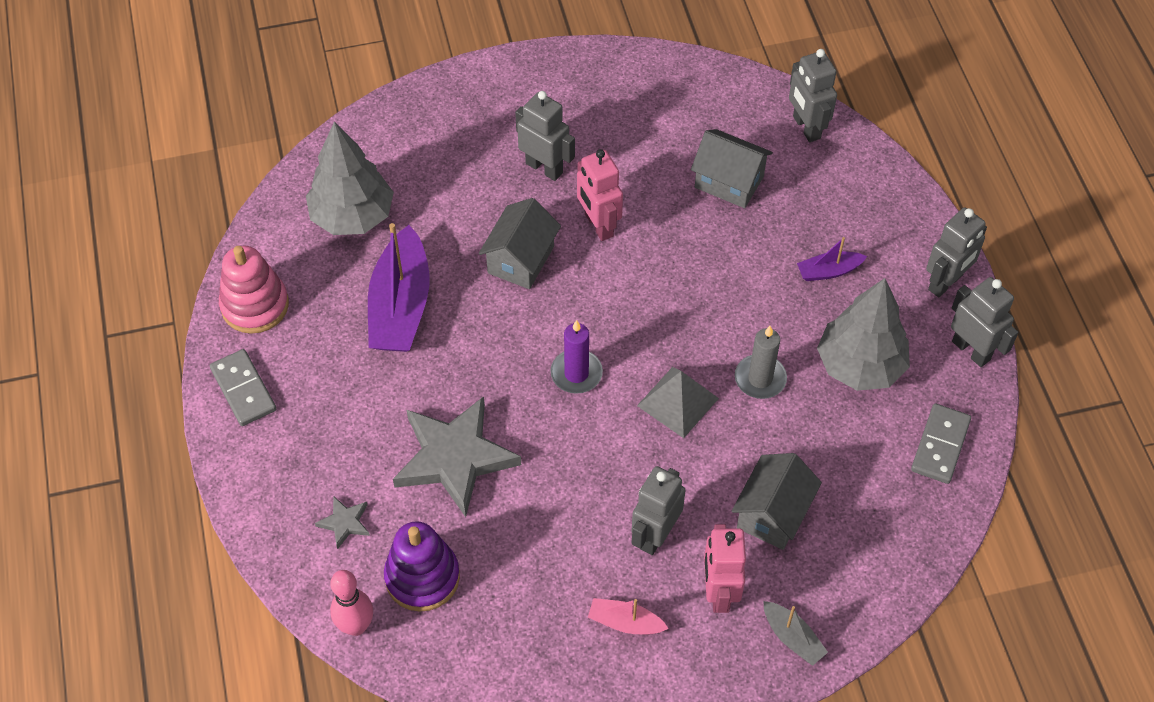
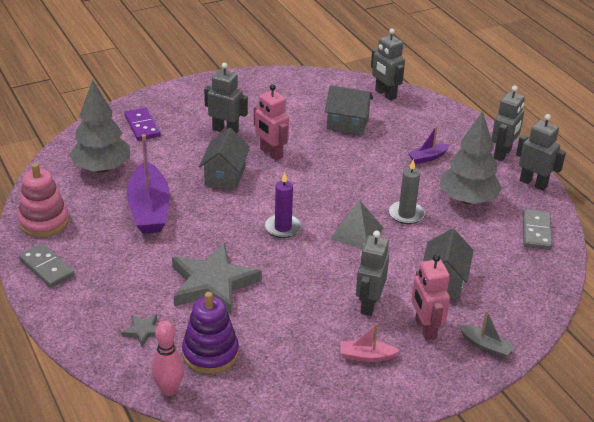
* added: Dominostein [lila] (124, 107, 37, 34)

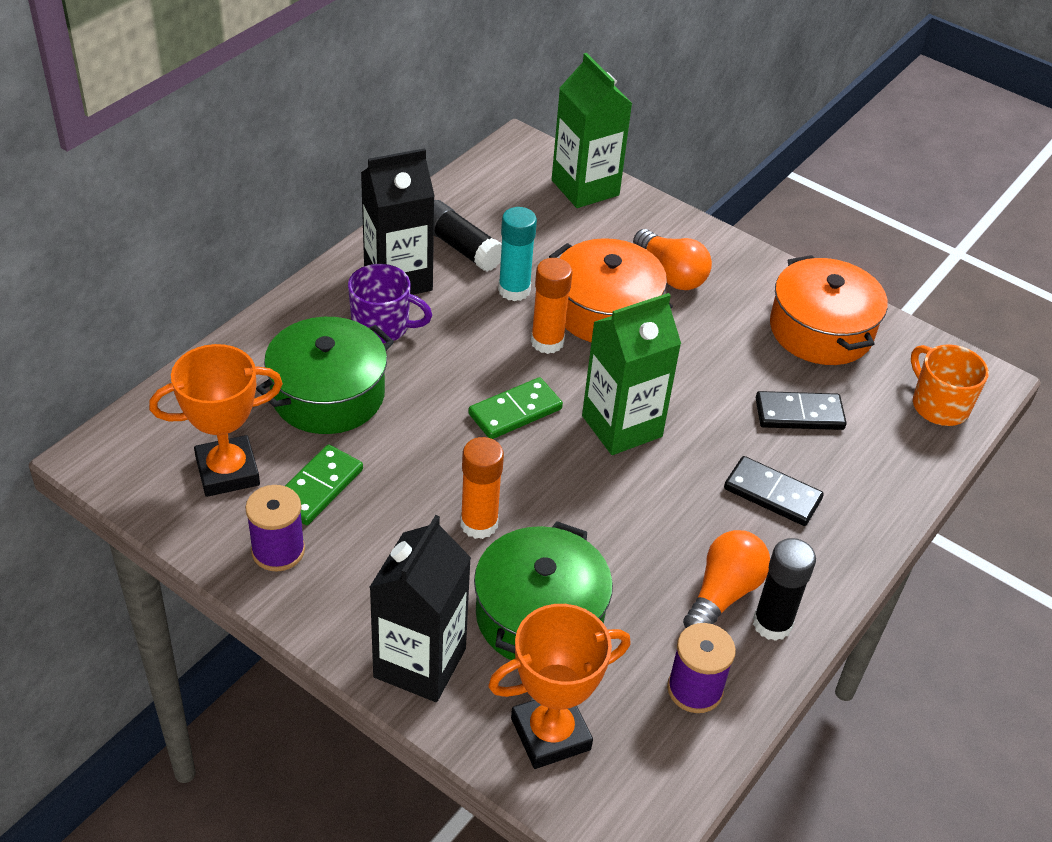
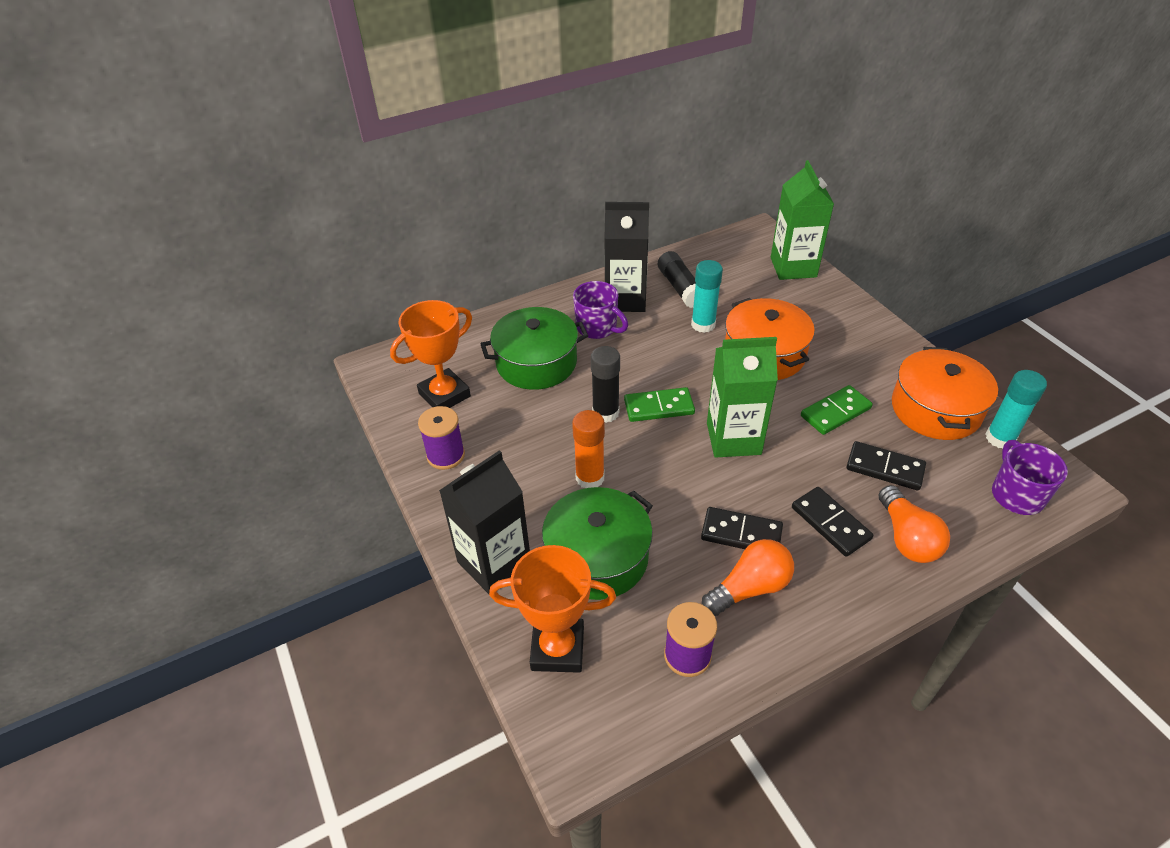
* turned: Pokal [orange] (149, 344, 134, 153) = (390, 300, 82, 108) 45 degrees counterclockwise
* moved: Klebestift [schwarz] (753, 538, 63, 103) to (591, 346, 29, 77)
* added: Dominostein [schwarz] (701, 507, 82, 42)
* moved: Dominostein [grün] (285, 444, 78, 81) to (801, 385, 72, 50)
* moved: Glühbirne [orange] (633, 229, 79, 61) to (879, 485, 71, 78)
* added: Klebestift [türkis] (986, 370, 61, 78)
* recoloured: Tasse [orange] (911, 344, 78, 82) to Tasse [lila] (992, 440, 76, 75)
* removed: Klebestift [orange] (531, 258, 41, 96)

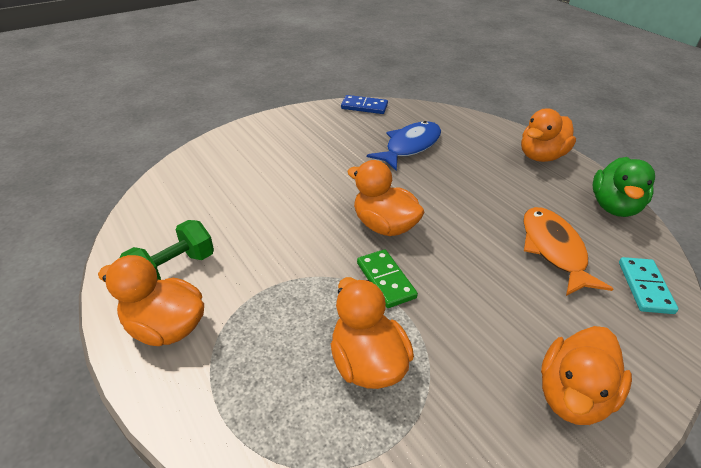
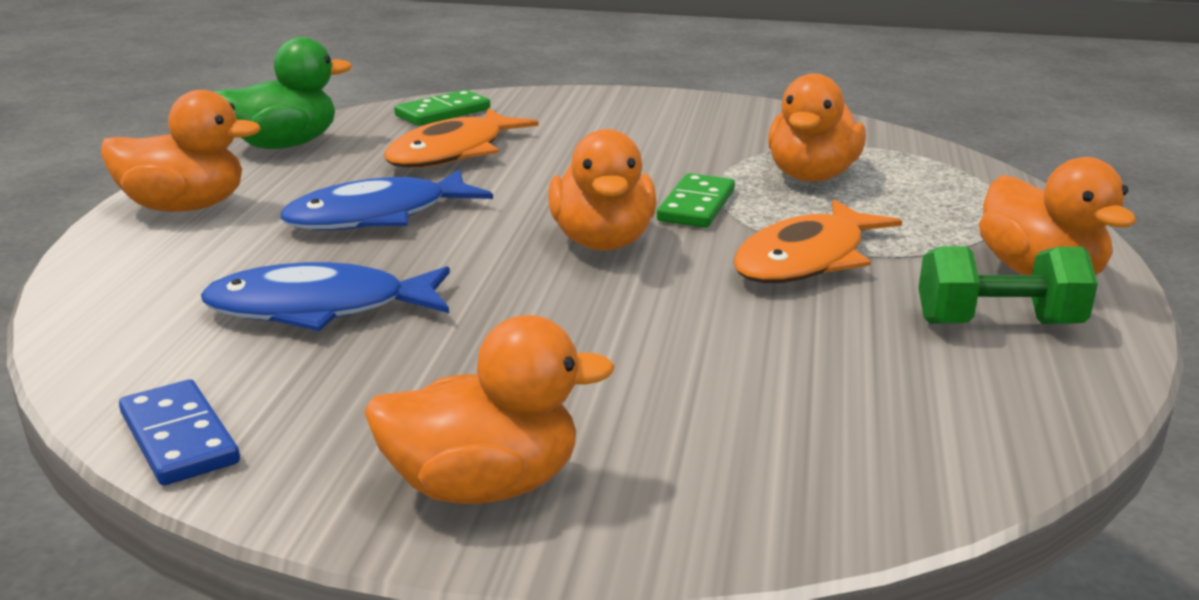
* added: Fisch [blau] (280, 169, 213, 61)
* moved: Ente [orange] (541, 326, 91, 99) to (364, 315, 251, 189)
* recoloured: Dominostein [türkis] (619, 257, 59, 57) to Dominostein [grün] (394, 90, 96, 36)
* added: Fisch [orange] (733, 199, 169, 84)

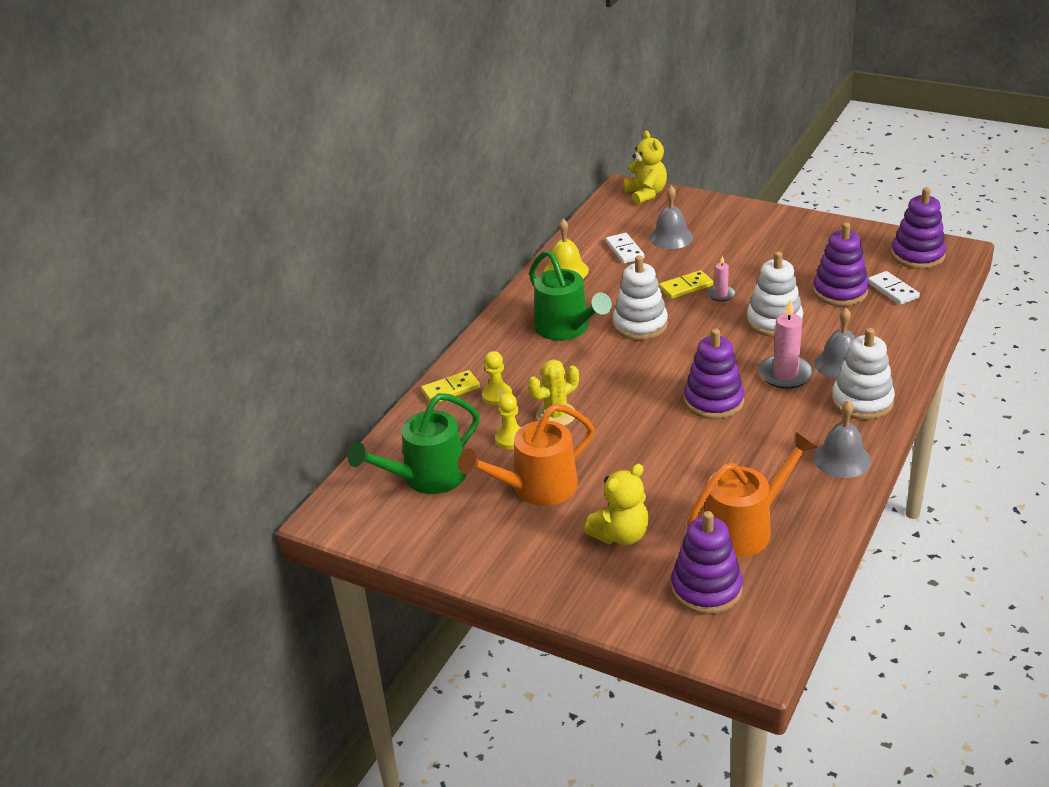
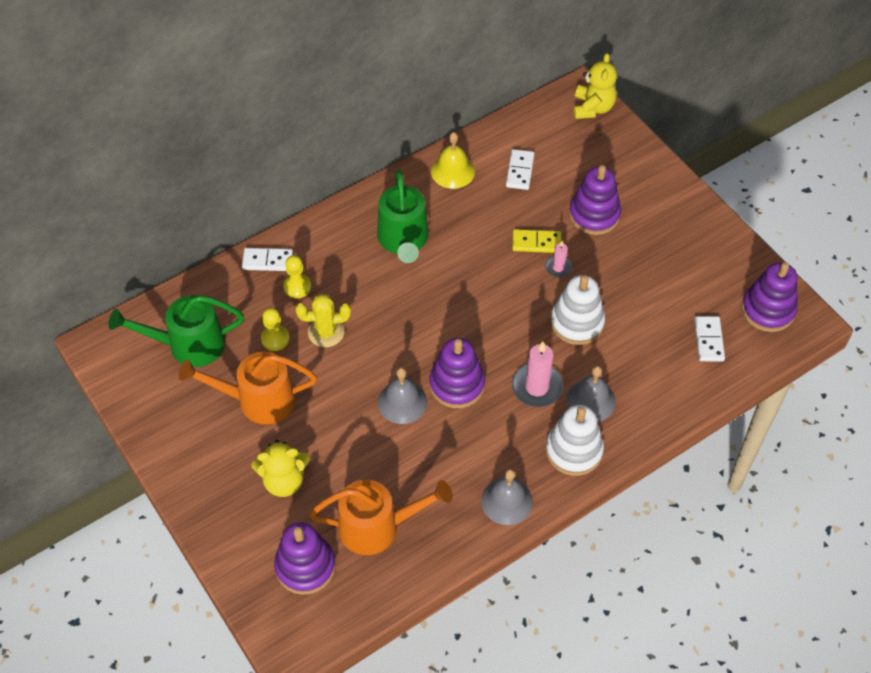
* recoloured: Dominostein [gelb] (421, 370, 59, 33) to Dominostein [weiß] (242, 248, 51, 23)
* moved: Glocke [grau] (649, 186, 44, 63) to (378, 367, 49, 57)
* moved: Stapelspielzeug [lila] (813, 222, 56, 84) to (569, 165, 52, 70)
* removed: Stapelspielzeug [weiß] (613, 255, 55, 85)

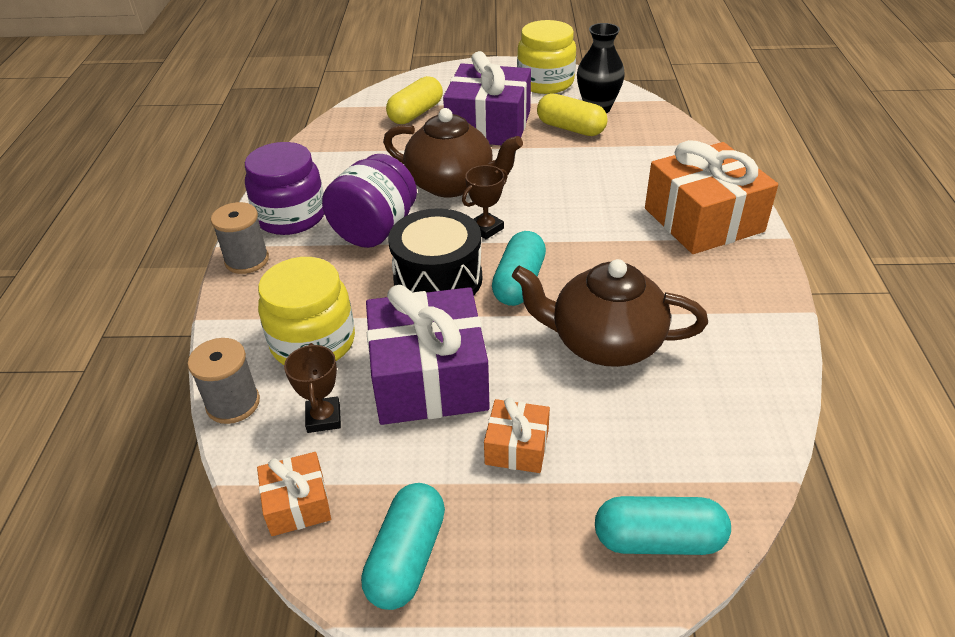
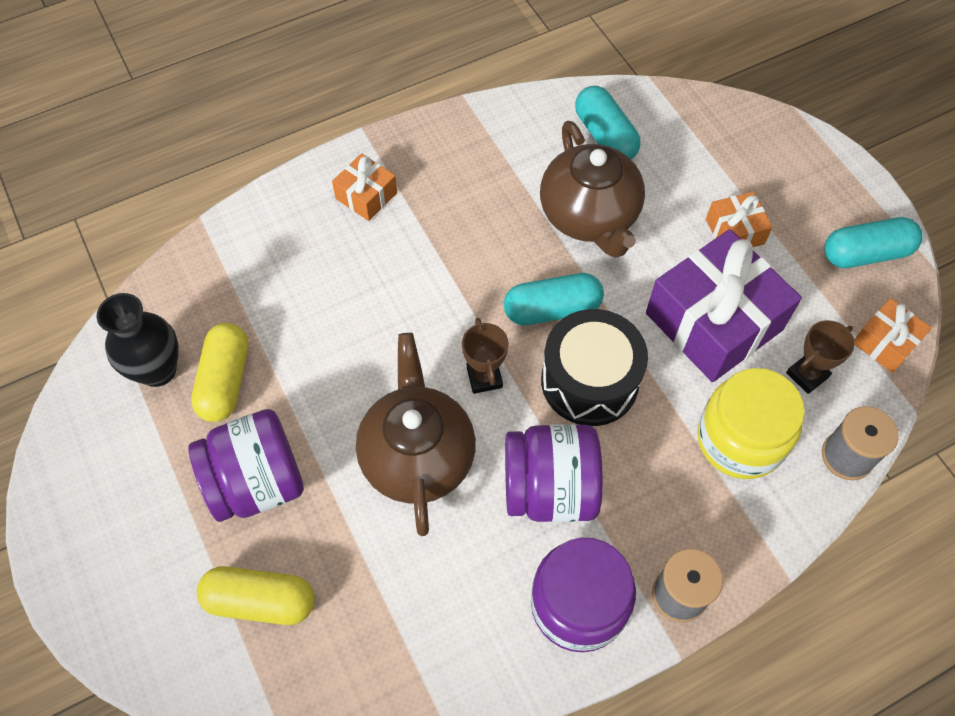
* replaced: Geschenk [lila] (443, 51, 88, 94) to Einmachglas [lila] (188, 409, 116, 113)
* resized: Geschenk [orange] (645, 140, 133, 114) = (332, 153, 65, 68) x0.48
* turned: Pokal [braun] (462, 165, 45, 74) = (462, 318, 47, 76) 60 degrees clockwise
* moved: Kapsel [türkis] (595, 496, 136, 59) to (575, 86, 66, 74)
* removed: Einmachglas [gelb] (517, 20, 59, 74)

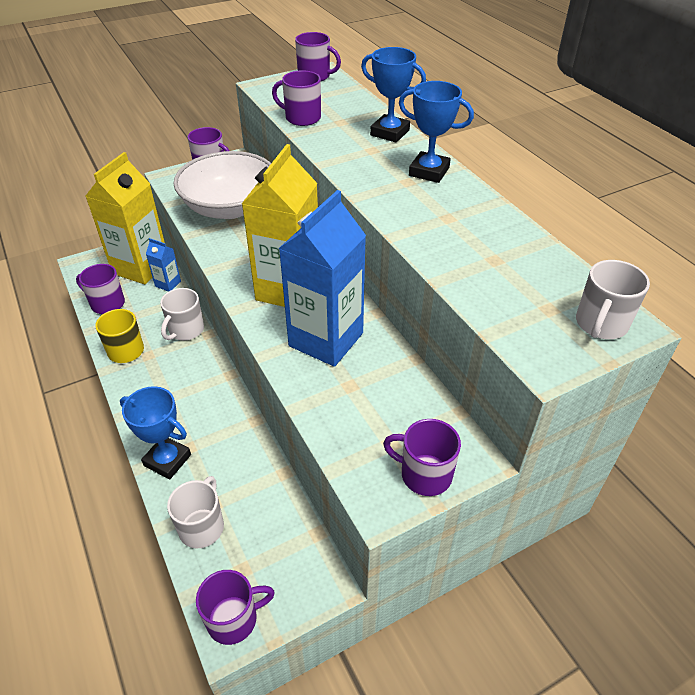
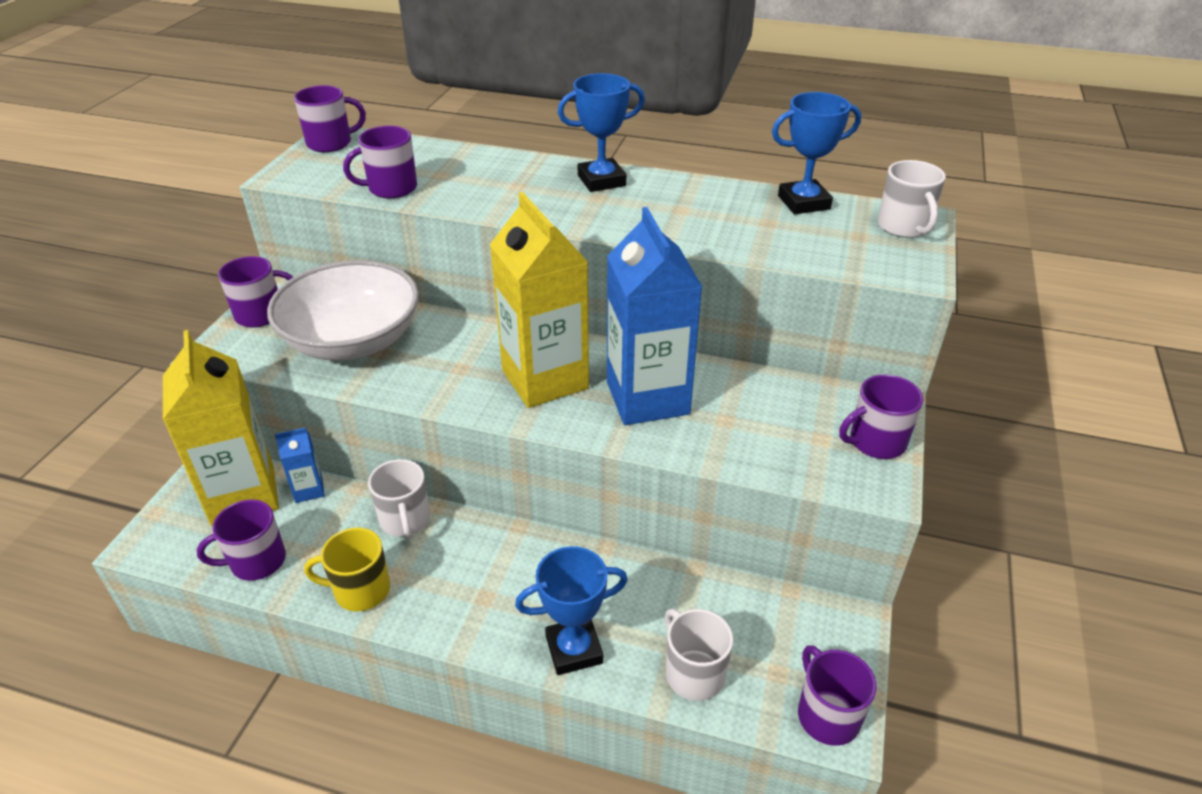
* moved: Pokal [blau] (361, 47, 65, 95) to (772, 92, 89, 122)
* turned: Tasse [lila] (196, 570, 79, 75) = (798, 645, 79, 101) 45 degrees counterclockwise

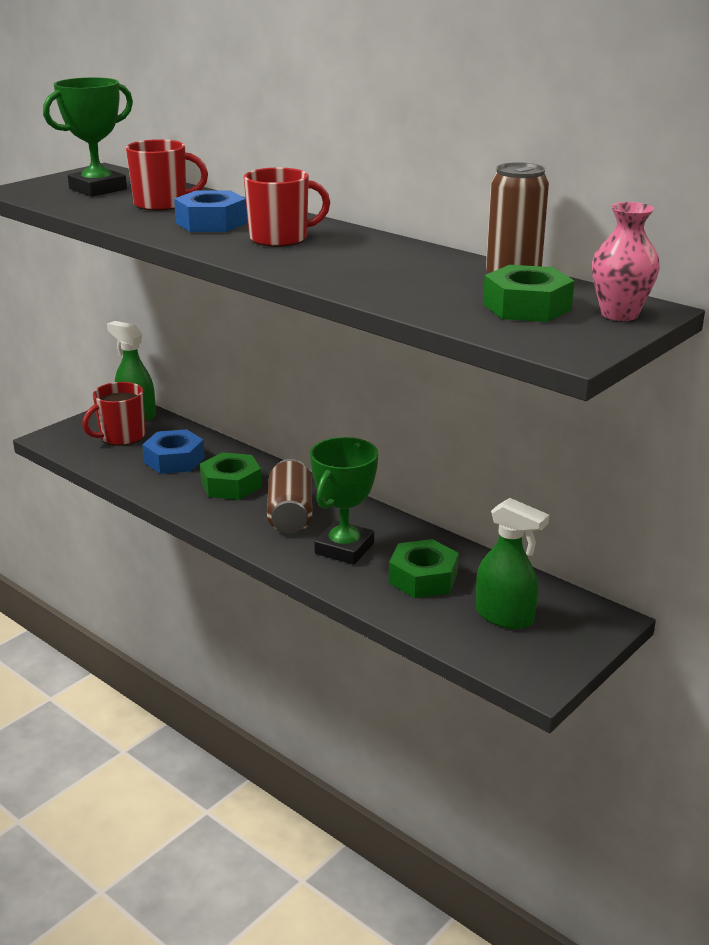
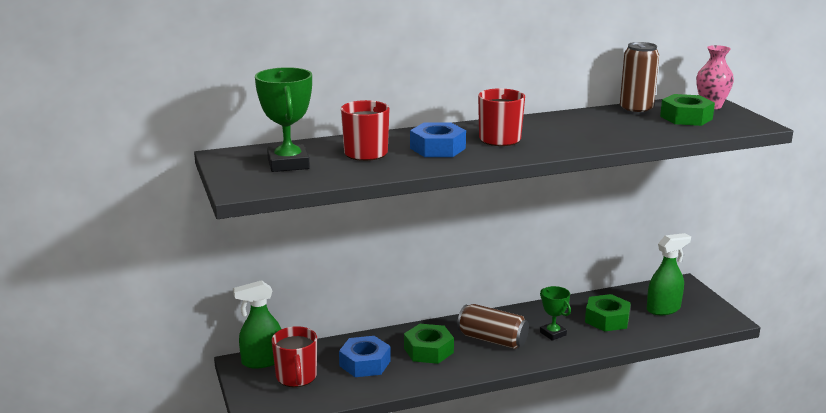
* resized: Pokal [grün] (310, 437, 68, 128) = (540, 286, 31, 55) x0.60

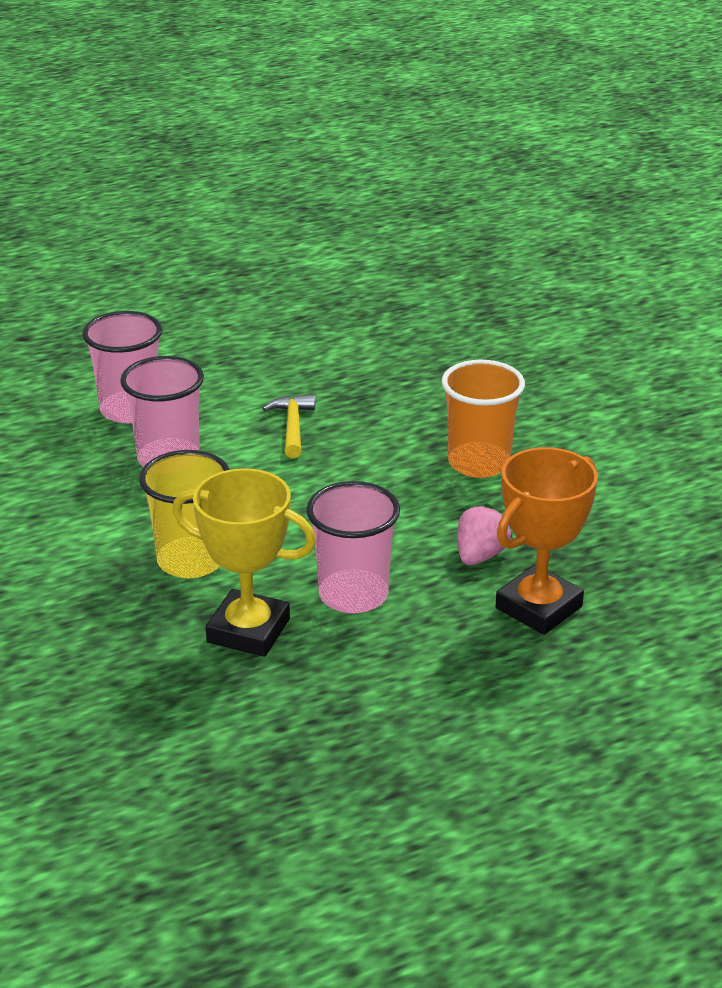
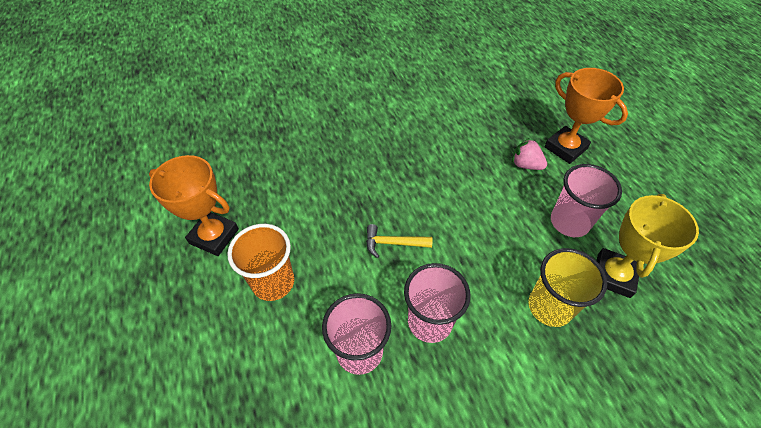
* added: Pokal [orange] (149, 155, 90, 101)
* moved: Becher [orange] (441, 360, 84, 118) to (227, 224, 67, 77)

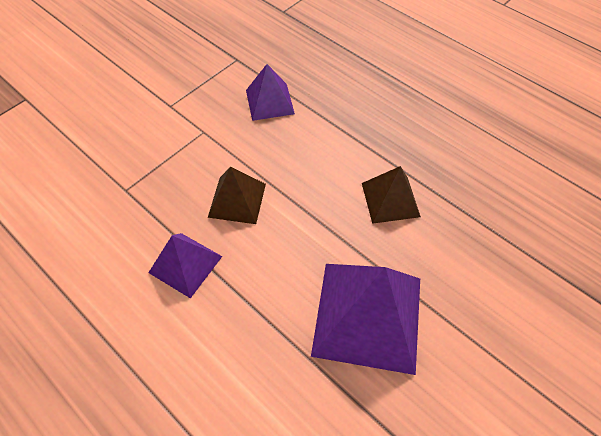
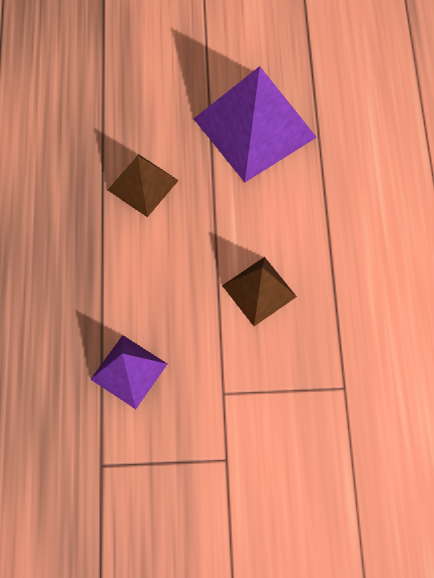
* removed: Pyramide [lila] (148, 233, 74, 65)

